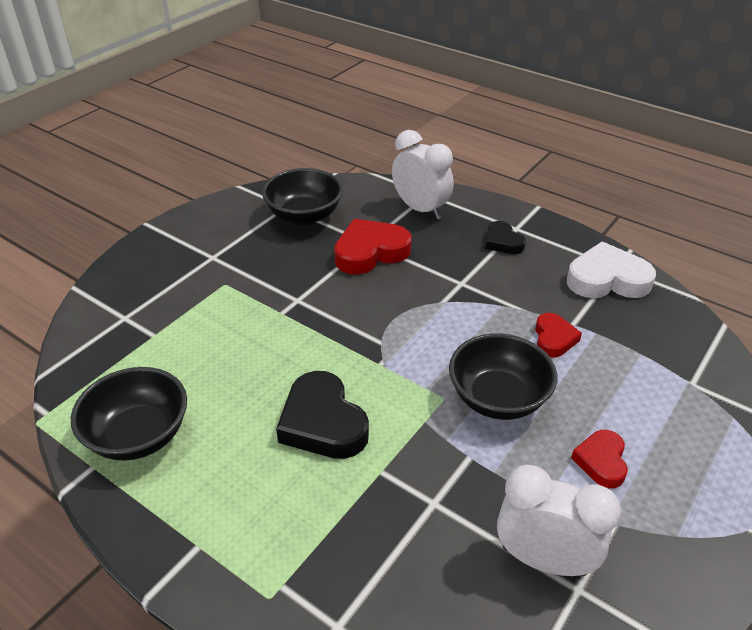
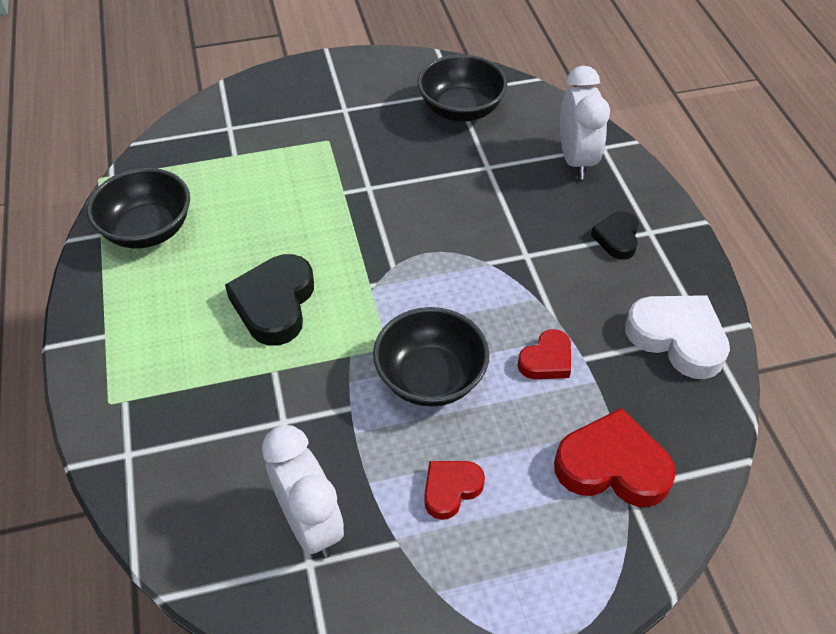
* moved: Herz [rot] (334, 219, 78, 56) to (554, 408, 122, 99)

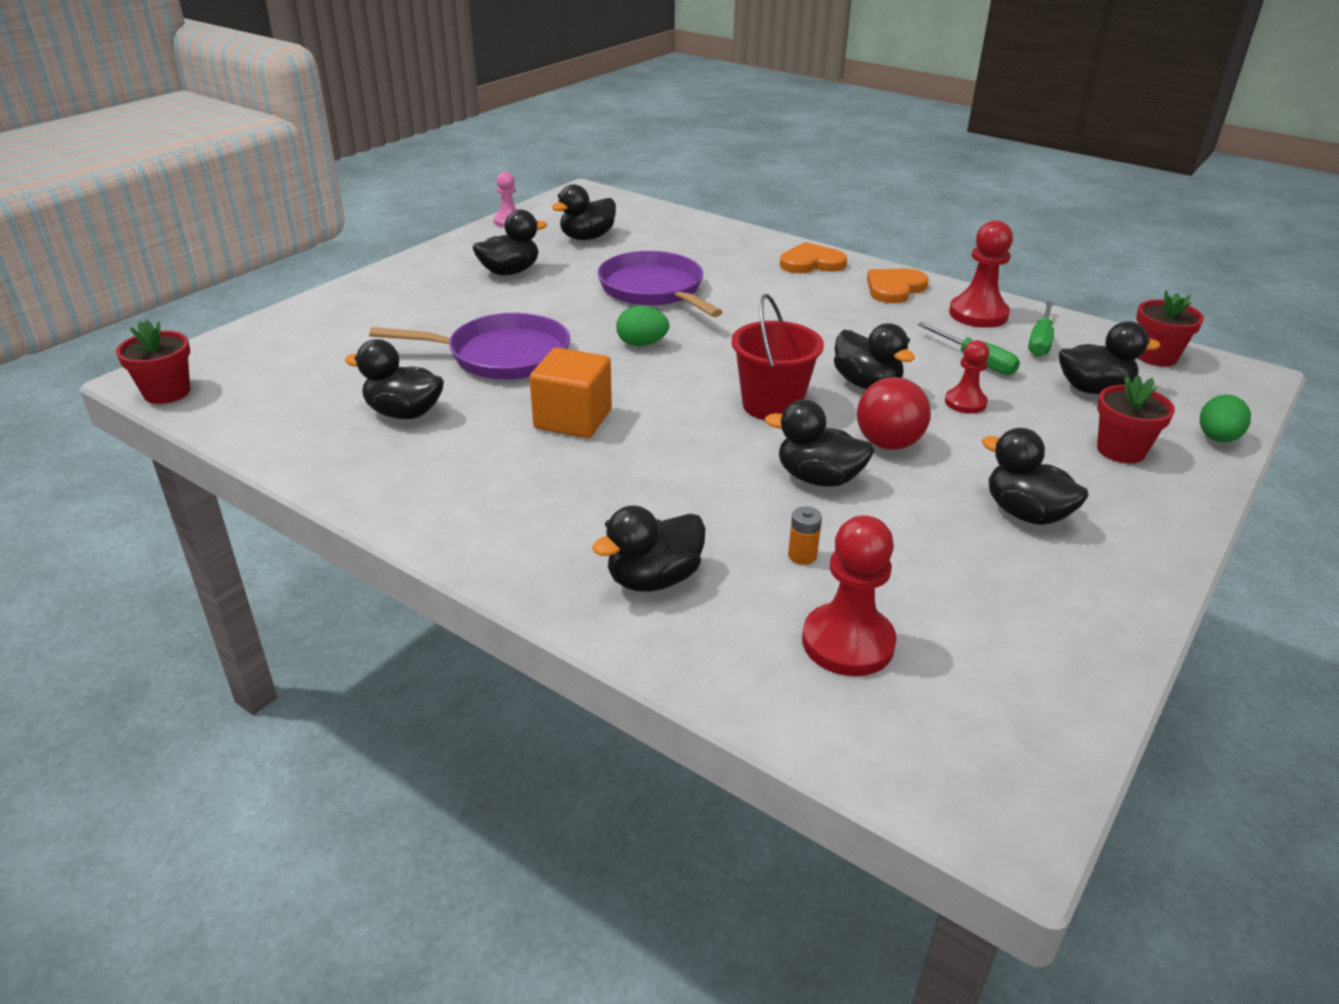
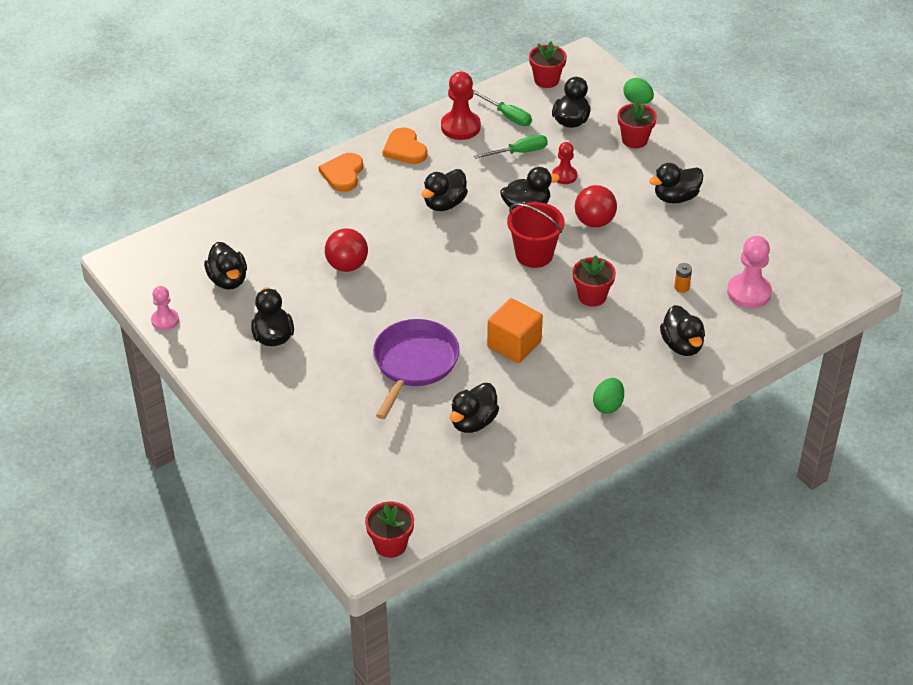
* replaced: Pfanne [lila] (597, 251, 125, 66) to Ball [rot] (325, 228, 43, 44)
* moved: Ente [schwarz] (765, 399, 110, 88) to (422, 169, 46, 42)
* added: Blumentopf [rot] (573, 255, 43, 52)
* moved: Ei [grün] (616, 306, 53, 40) to (593, 378, 31, 36)
* recoloured: Bauer [rot] (802, 515, 95, 161) to Bauer [rosa] (727, 236, 45, 72)

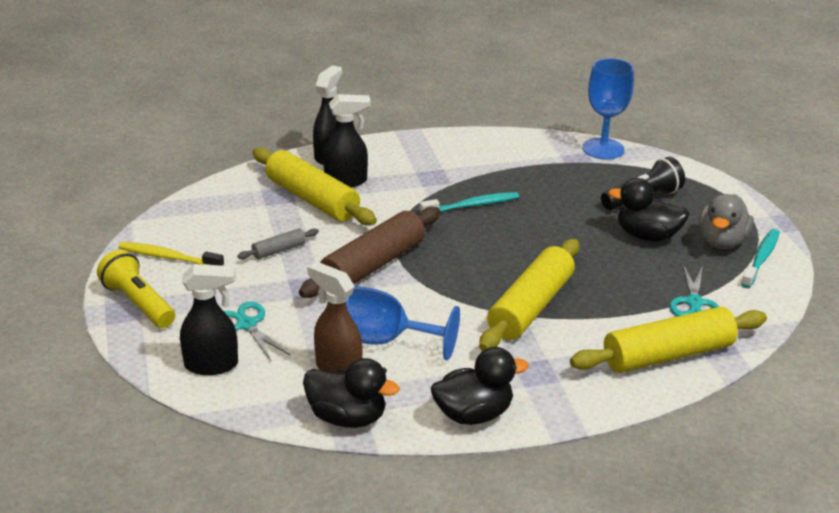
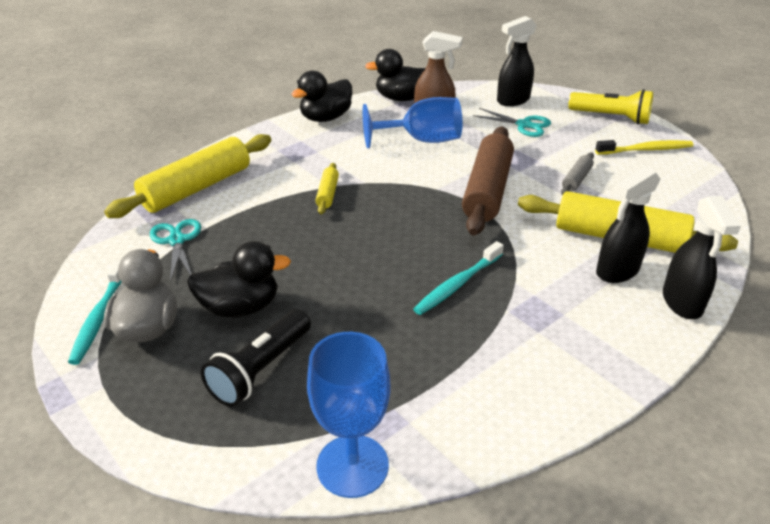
* resized: Nudelholz [gelb] (479, 239, 100, 112) = (316, 163, 23, 51) x0.46

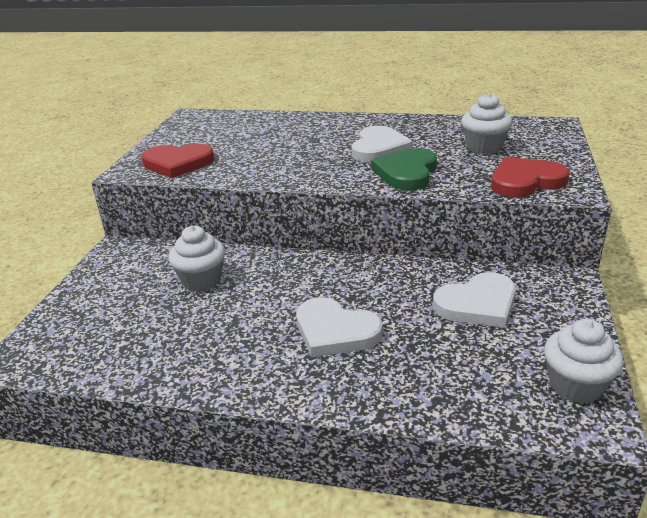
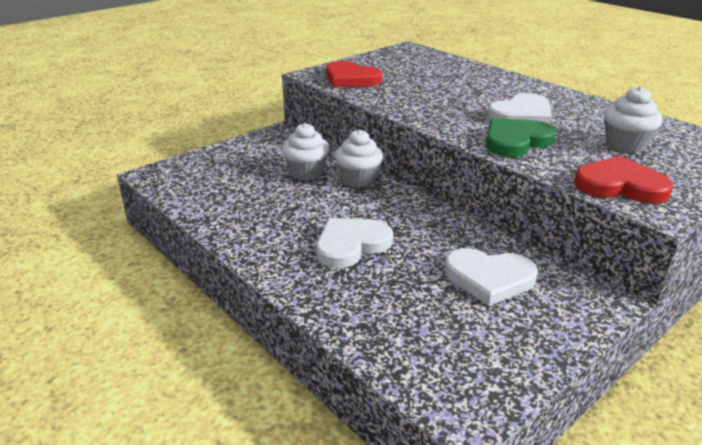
* turned: Herz [weiß] (296, 297, 87, 60) = (316, 218, 77, 50) 75 degrees clockwise
* moved: Muffin [weiß] (544, 319, 79, 85) to (335, 129, 49, 59)

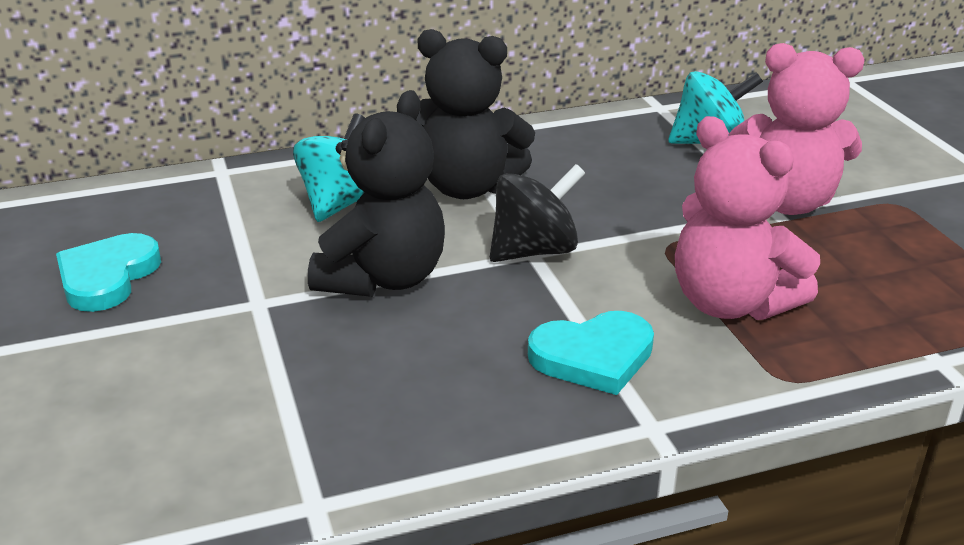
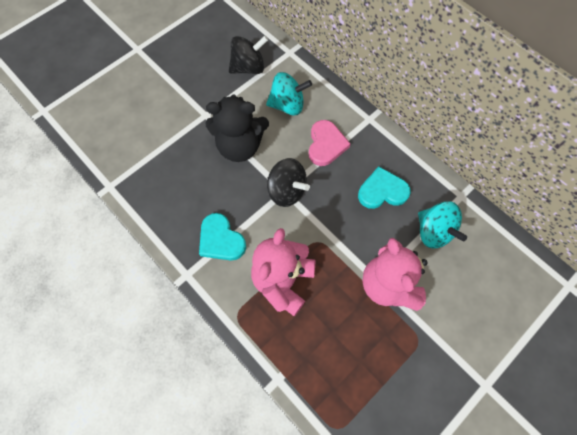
* added: Kreisel [schwarz] (229, 36, 39, 38)
* replaced: Teddybär [schwarz] (416, 29, 119, 170) to Herz [rosa] (309, 120, 42, 46)
* moved: Herz [türkis] (56, 233, 105, 79) to (358, 166, 53, 43)

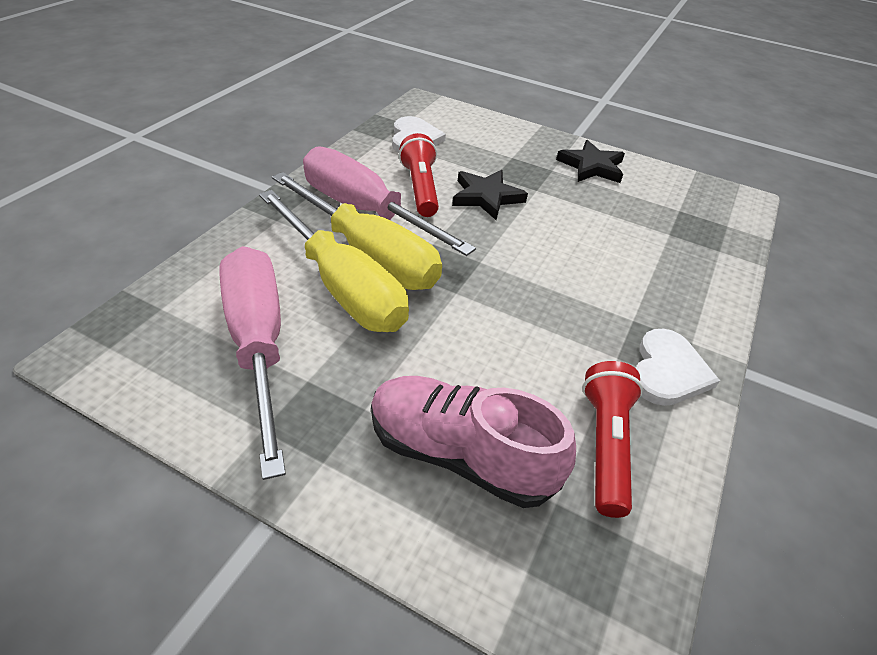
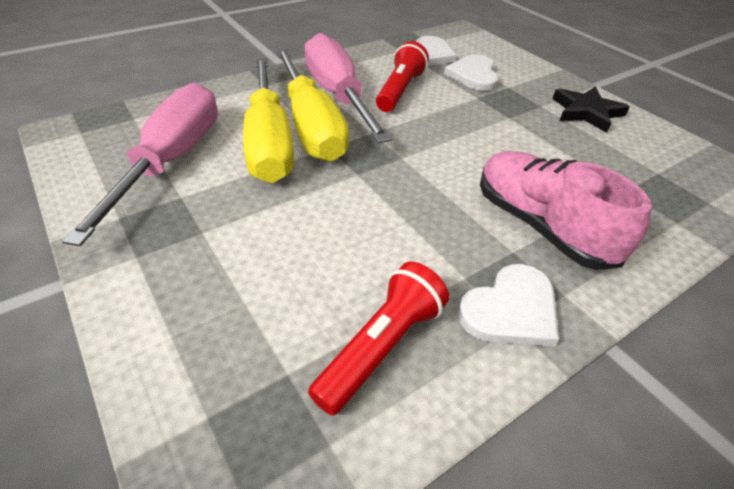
* added: Herz [weiß] (444, 55, 55, 36)
* moved: Schuh [rosa] (371, 376, 205, 132) to (480, 151, 172, 119)
* removed: Stern [schwarz] (452, 170, 76, 50)

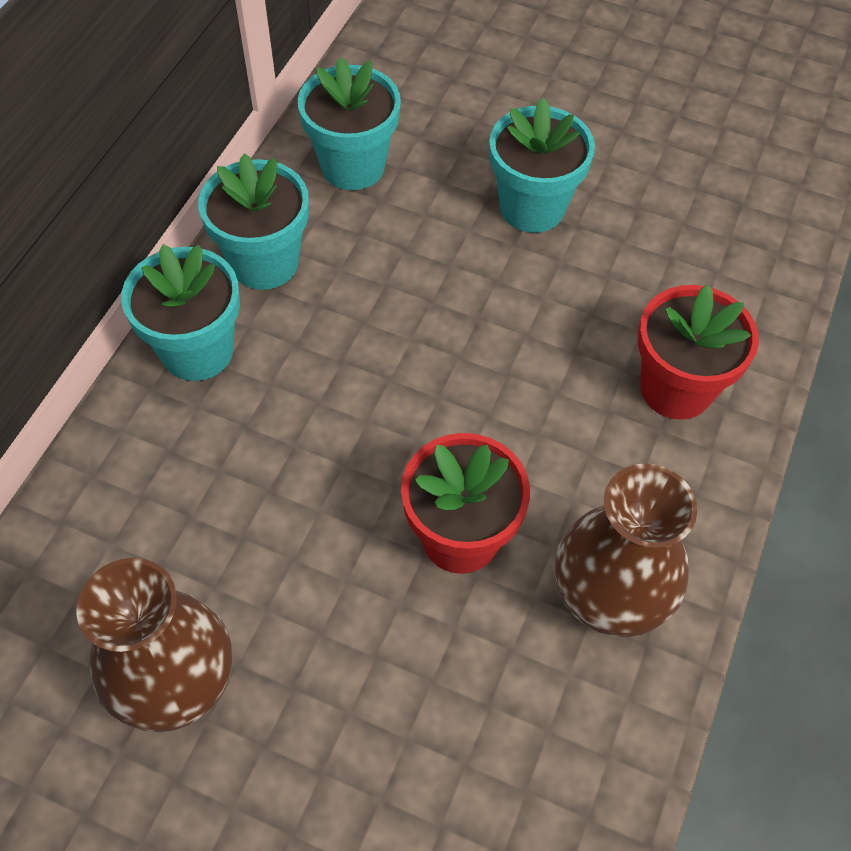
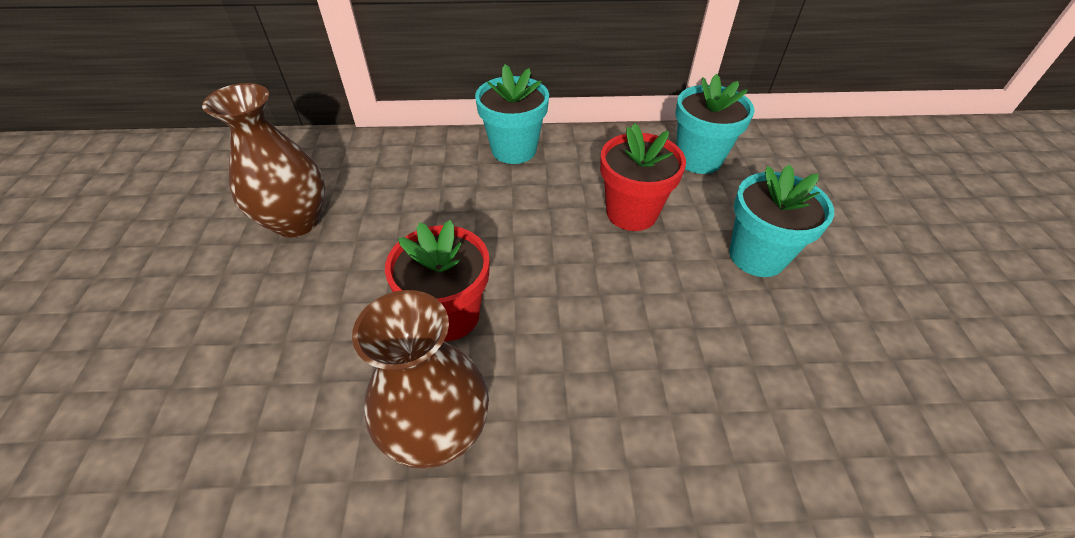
* moved: Blumentopf [rot] (638, 285, 121, 135) to (600, 123, 86, 108)
* removed: Blumentopf [türkis] (198, 153, 111, 137)

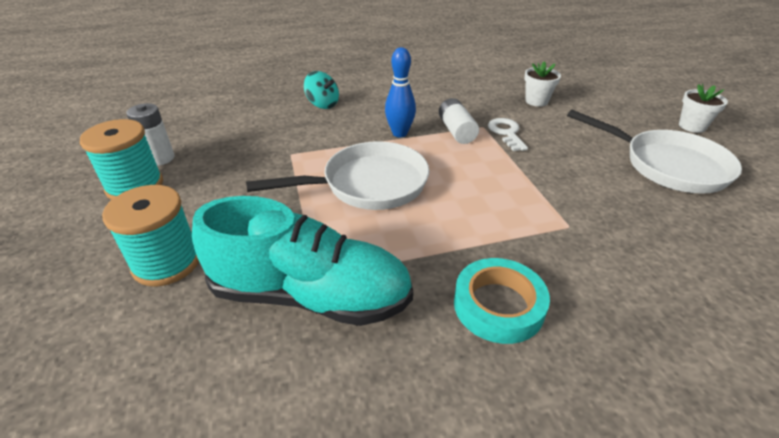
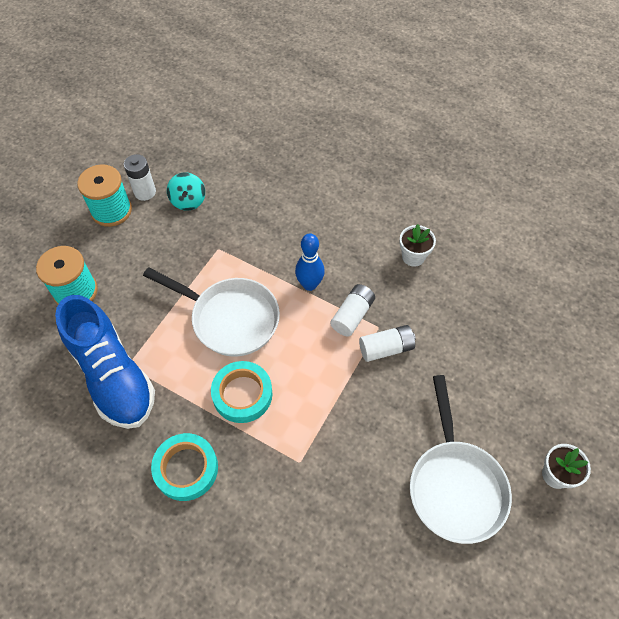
* recoloured: Schuh [türkis] (192, 196, 221, 130) to Schuh [blau] (55, 295, 100, 134)
* moved: Kreisel [türkis] (304, 71, 35, 38) to (167, 172, 38, 39)
* added: Klebeband [türkis] (211, 361, 61, 62)
* replaced: Schlüssel [weiß] (488, 118, 40, 33) to Batterie [weiß] (359, 325, 57, 37)
* moved: Blumentopf [weiß] (524, 61, 37, 46) to (399, 224, 37, 43)

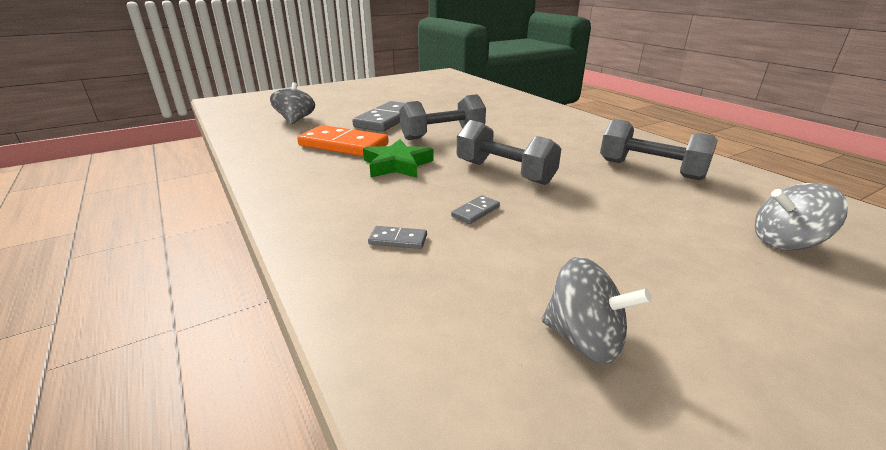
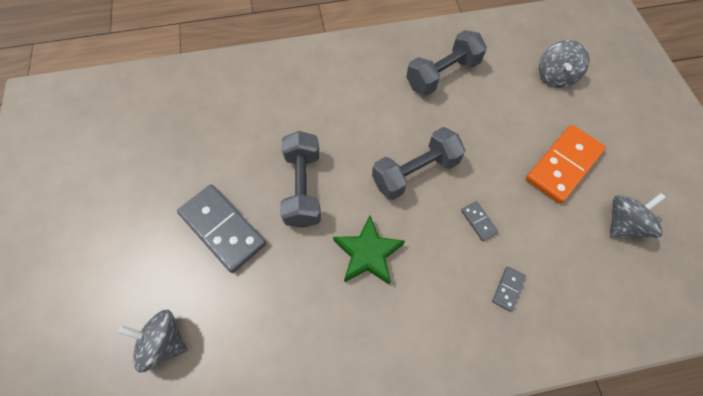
* moved: Dominostein [orange] (297, 125, 92, 32) to (526, 125, 80, 79)

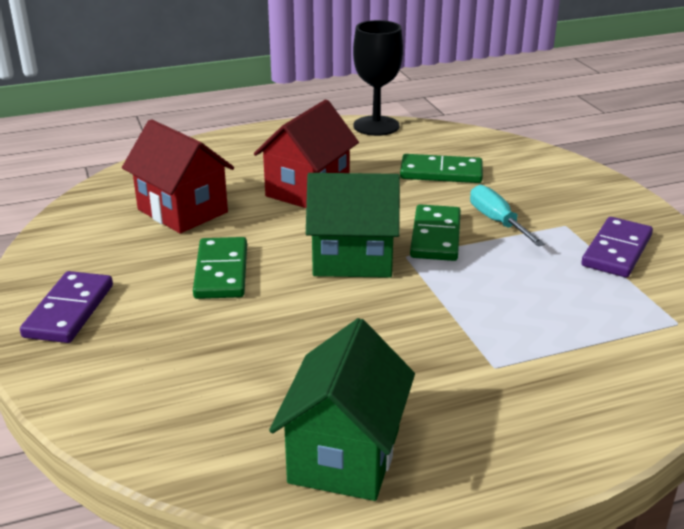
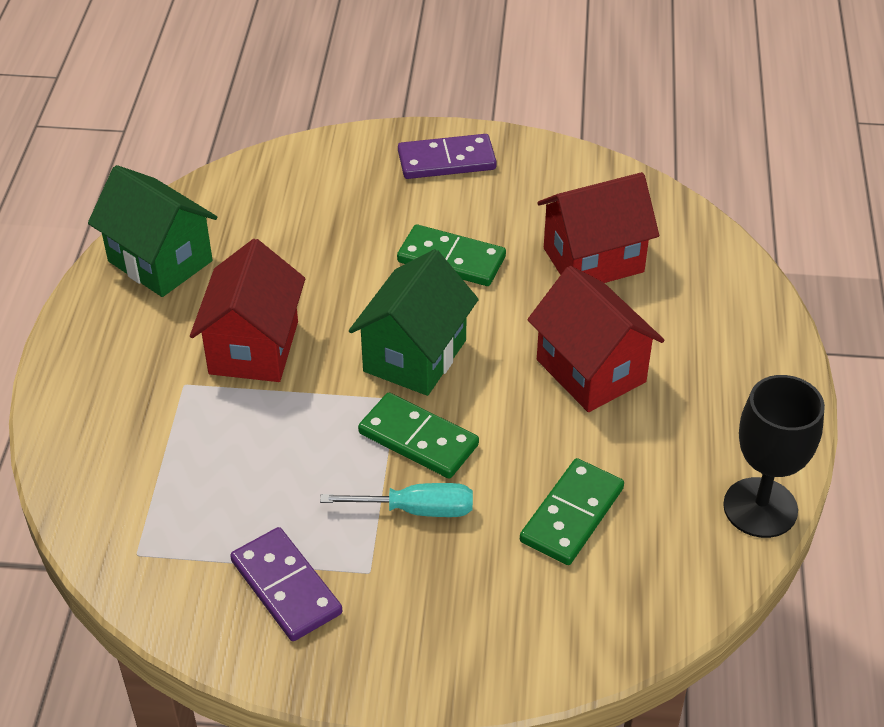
* added: Haus [rot] (190, 239, 115, 143)
* turned: Dominostein [lila] (20, 271, 93, 72) = (398, 134, 99, 45) 45 degrees counterclockwise

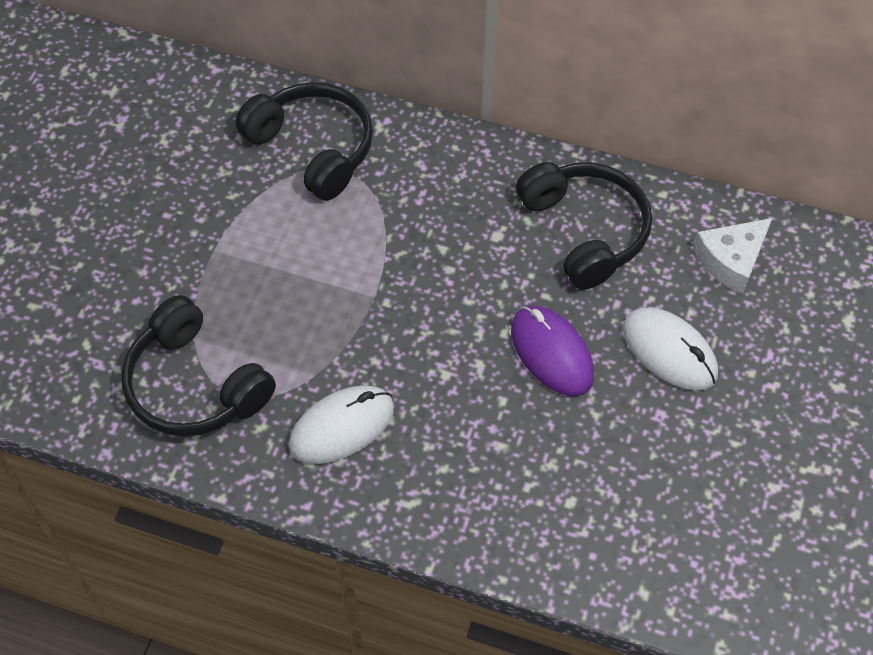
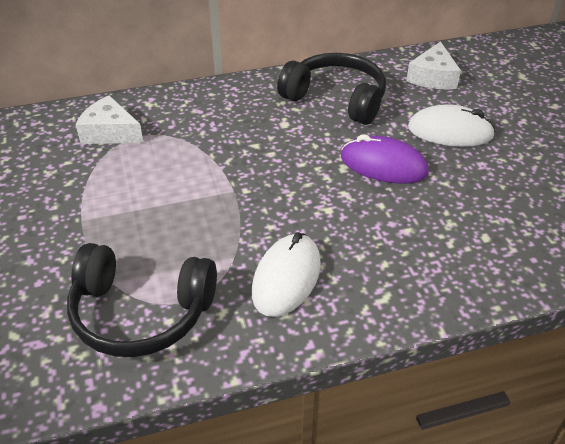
* replaced: Kopfhörer [schwarz] (235, 82, 138, 119) to Käse [weiß] (76, 95, 68, 49)

